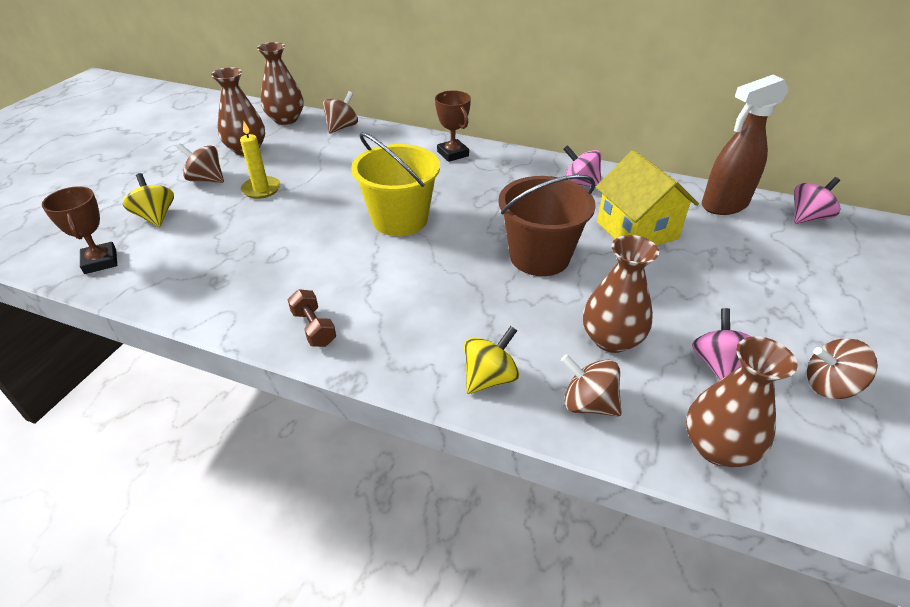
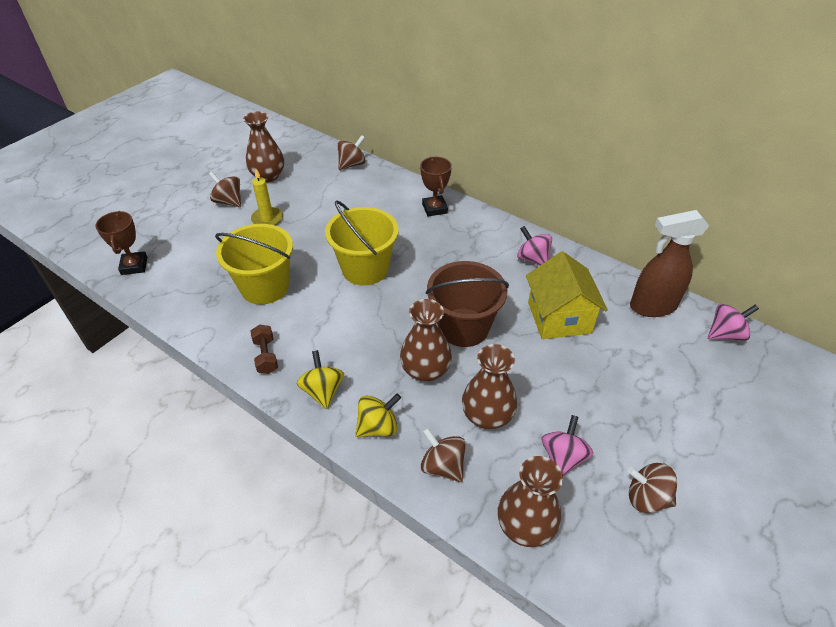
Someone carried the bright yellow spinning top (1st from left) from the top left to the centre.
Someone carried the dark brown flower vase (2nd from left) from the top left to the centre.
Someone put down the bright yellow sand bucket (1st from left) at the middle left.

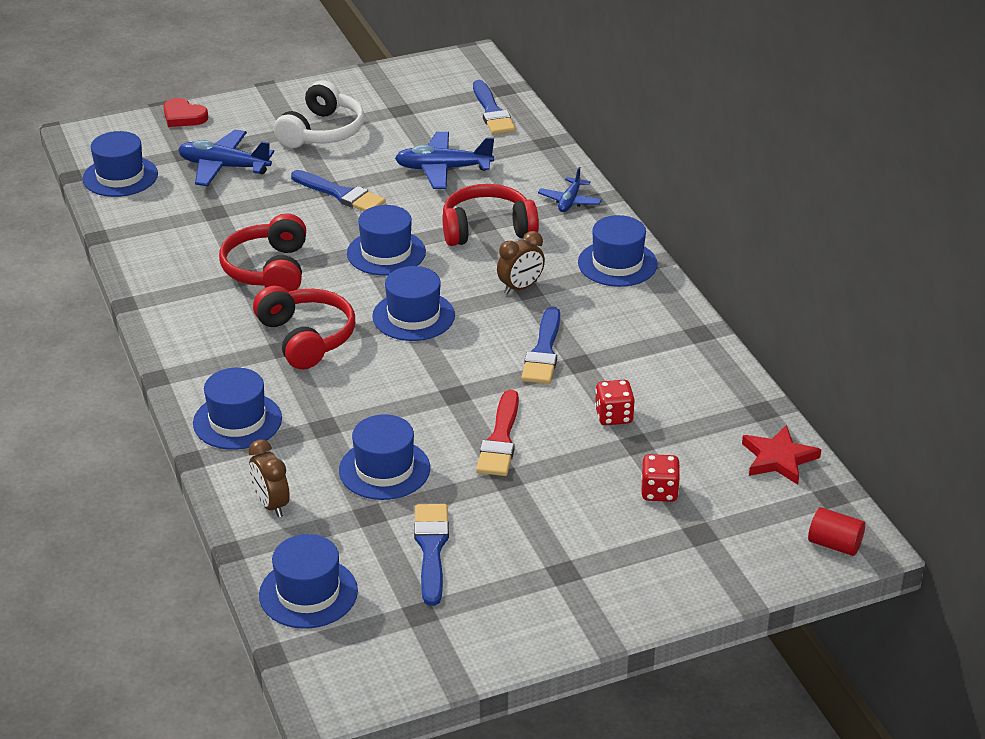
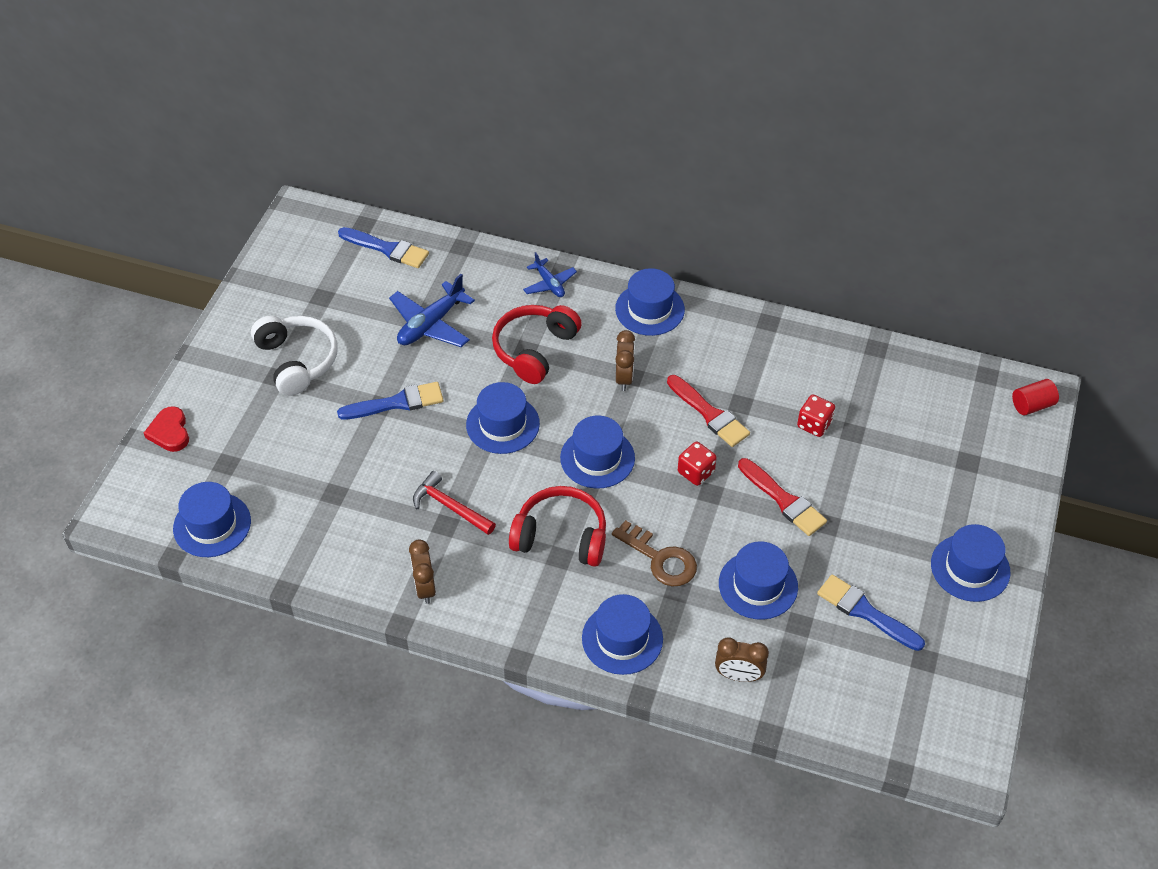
Someone rotated the crimson heart shape at the top left by 90 degrees clockwise.
Someone took away the cobalt aeroplane (1st from left) at the top left.
Someone swapped the crimson headphones (1st from left) at the middle left for the crimson hammer at the centre.
Someone carried the cobalt top hat (3rd from left in the first image) from the bottom left to the middle right.
Someone repainted the cobalt paint brush (4th from left) at the centre, which became the crimson paint brush (1st from left) at the centre.
Someone carried the crimson die (2nd from left in the first image) from the middle right to the centre.
Someone took away the crimson star shape at the middle right.
Someone put down the dark brown alarm clock (1st from left) at the centre.
Someone put down the dark brown latchkey at the centre.

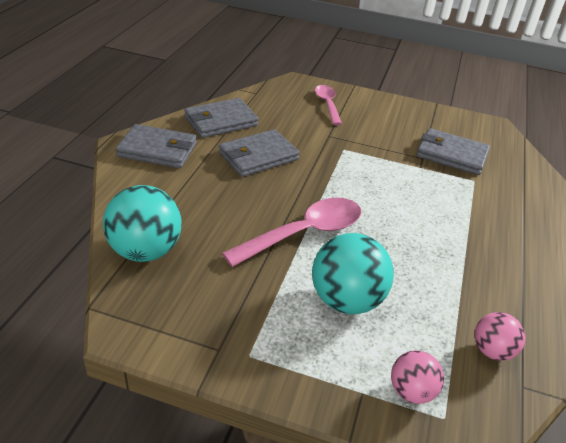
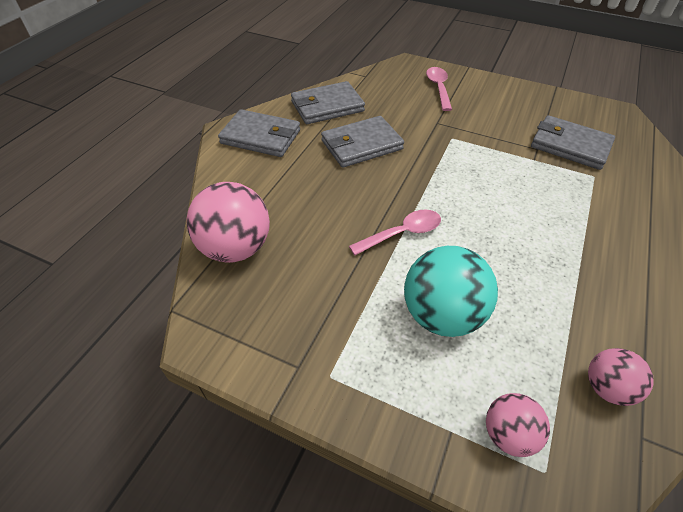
Someone repainted the teal ball (1st from left) at the middle left, which became the rose-pink ball (1st from left) at the centre.
Someone scaled the rose-pink tablespoon (1st from left) at the centre by 0.61.

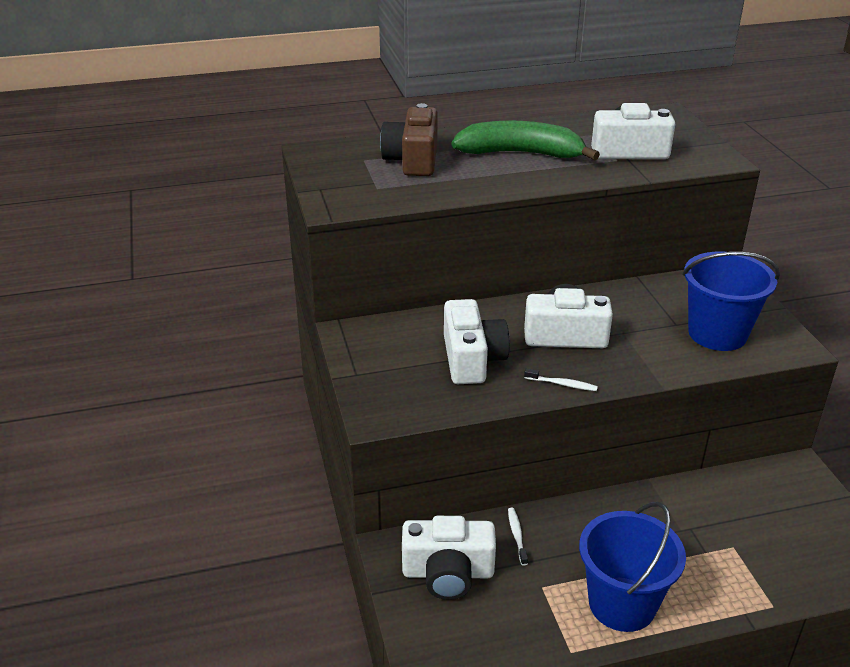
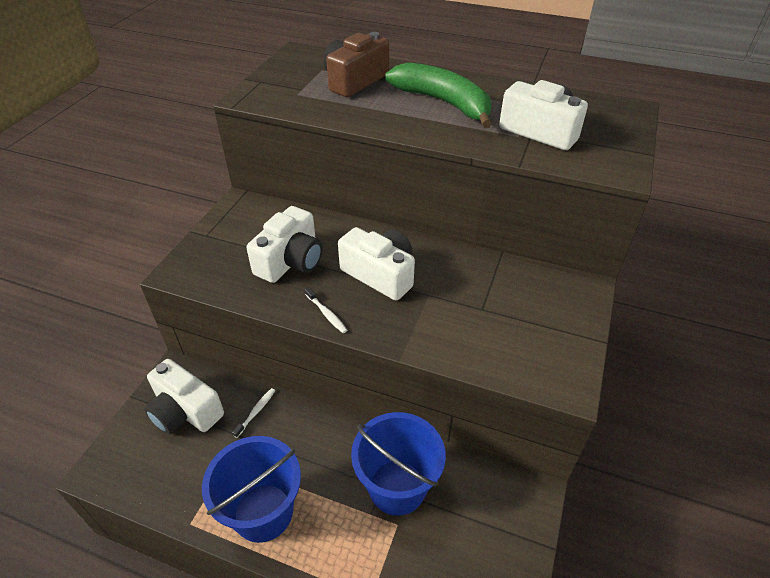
Someone carried the cobalt sand bucket (2nd from left) from the middle right to the bottom centre.

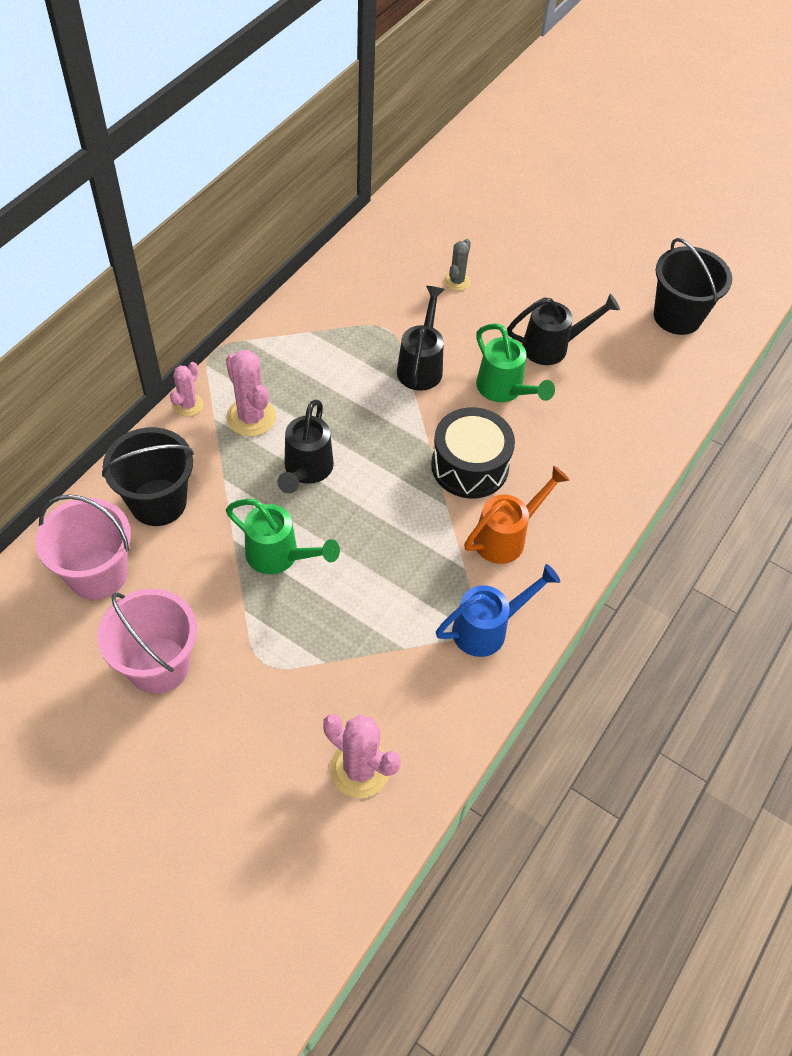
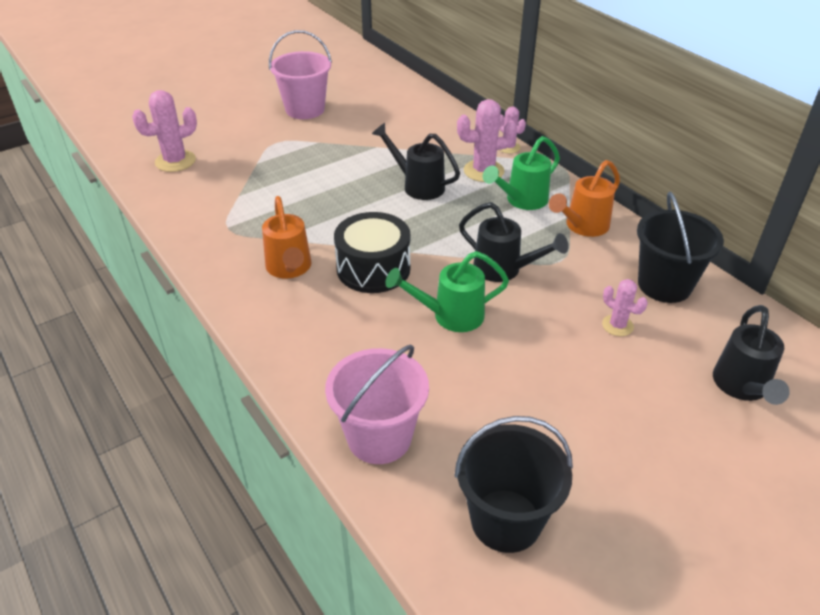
Someone carried the rose-pink sand bucket (1st from left in the first image) from the middle left to the centre.
Someone carried the ebony sand bucket (1st from left in the first image) from the middle left to the middle right.
Someone carried the emerald watering pot (1st from left in the first image) from the centre to the top centre.
Someone took away the cobalt watering pot at the centre.
Someone repainted the grey prickly plant at the top centre, which became the rose-pink prickly plant (4th from left) at the middle right.
Someone carried the ebony watering pot (3rd from left) from the top right to the middle right.
Someone put down the orange watering pot (2nd from left) at the top right.

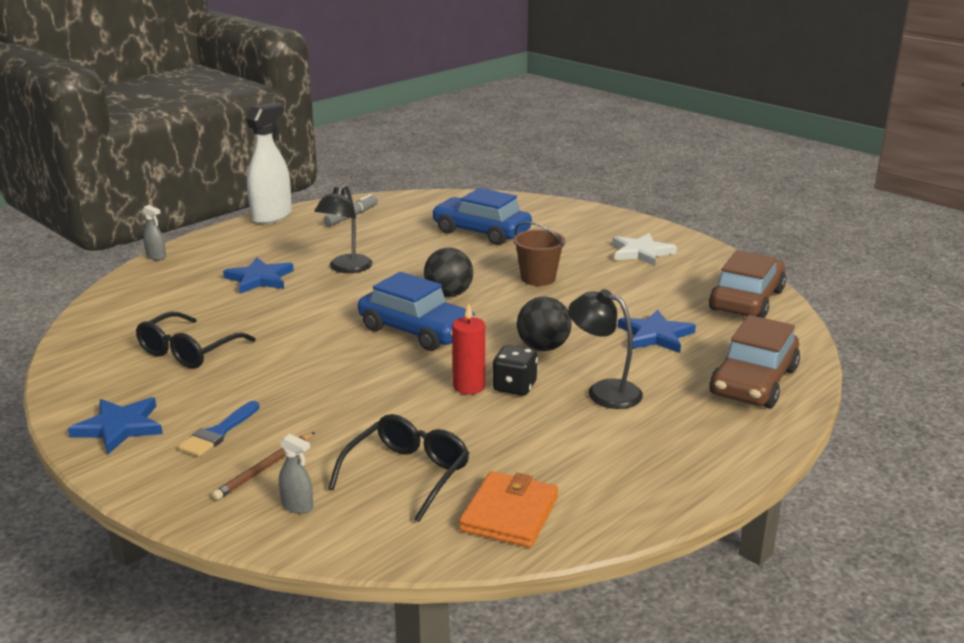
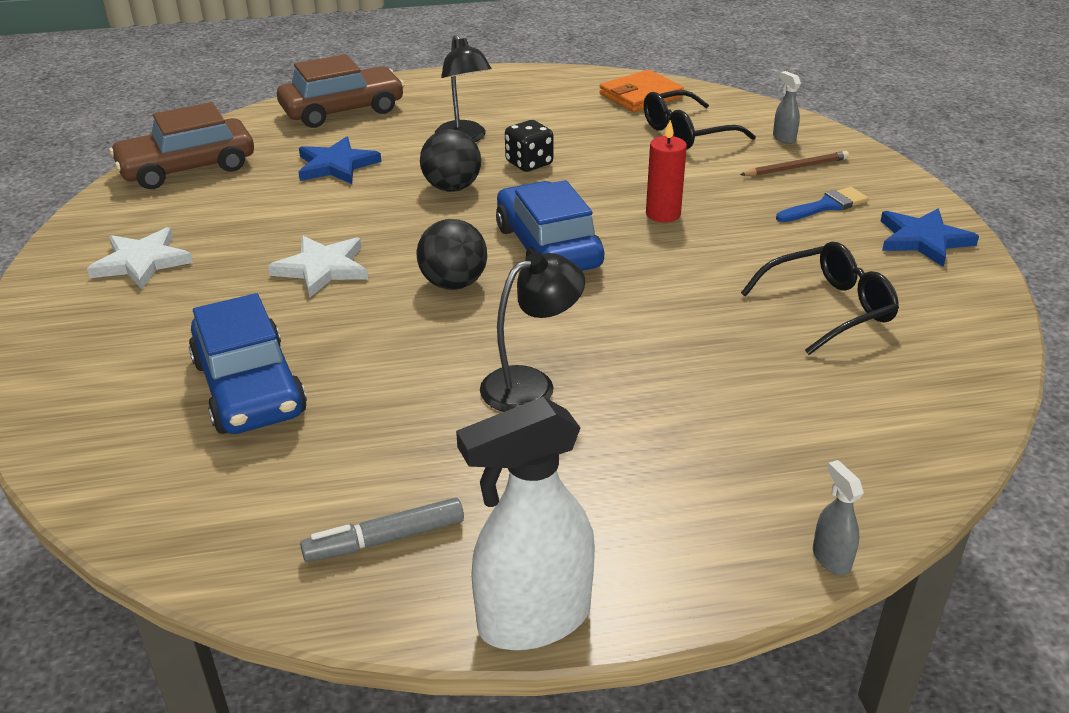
Someone took away the cobalt star shape (2nd from left) at the middle left.
Someone carried the crimson wax candle from the centre to the top centre.
Someone swapped the dark brown sand bucket at the centre for the pure white star shape (2nd from left) at the middle left.

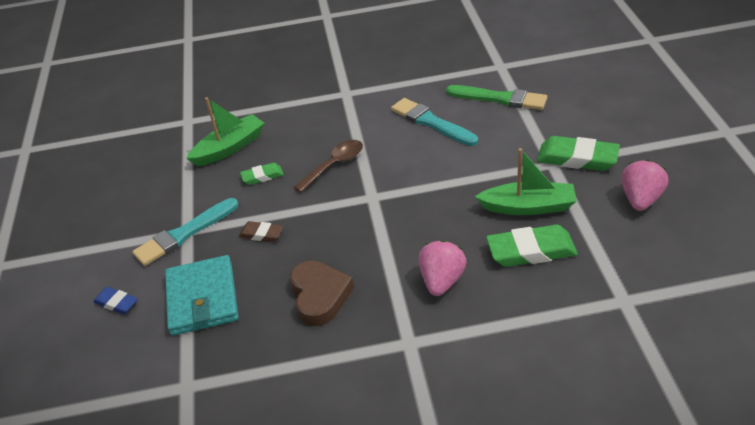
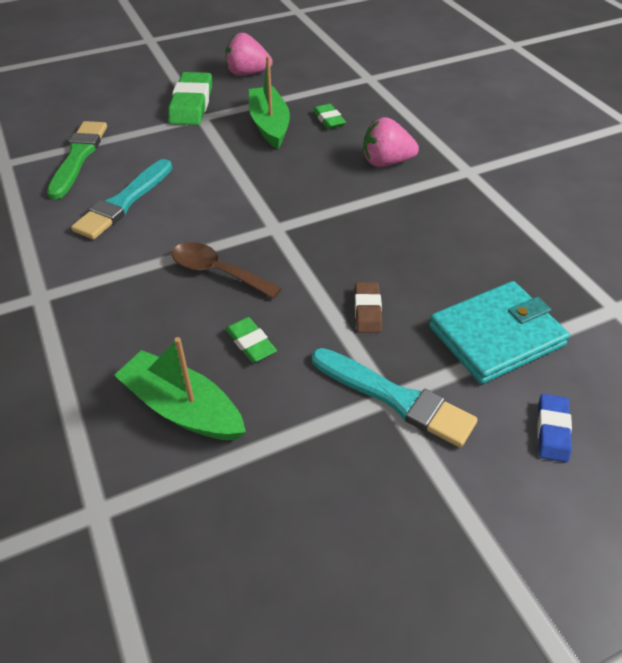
Someone took away the dark brown heart shape at the bottom centre.
Someone scaled the emerald eraser (2nd from left in the first image) at the middle right by 0.55.

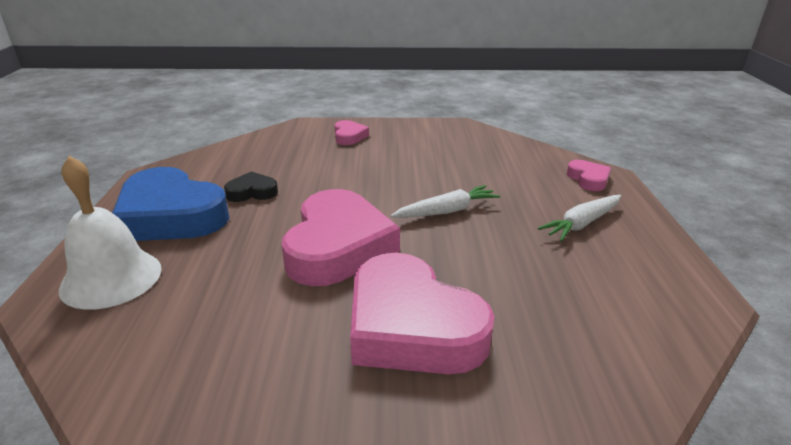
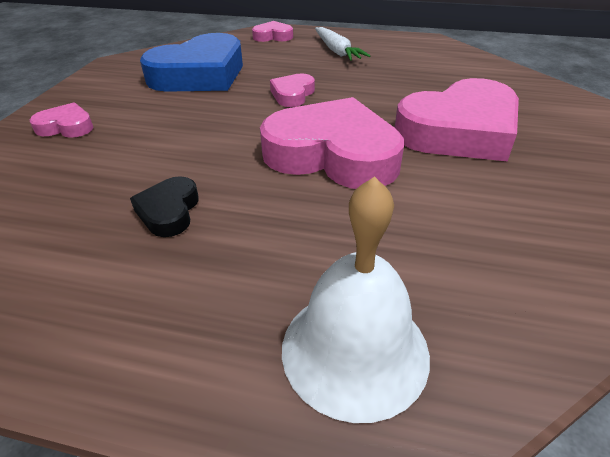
Someone carried the cobalt heart shape from the middle left to the top left.
Someone swapped the pure white root vegetable (1st from left) at the centre for the rose-pink heart shape (3rd from left) at the top centre.

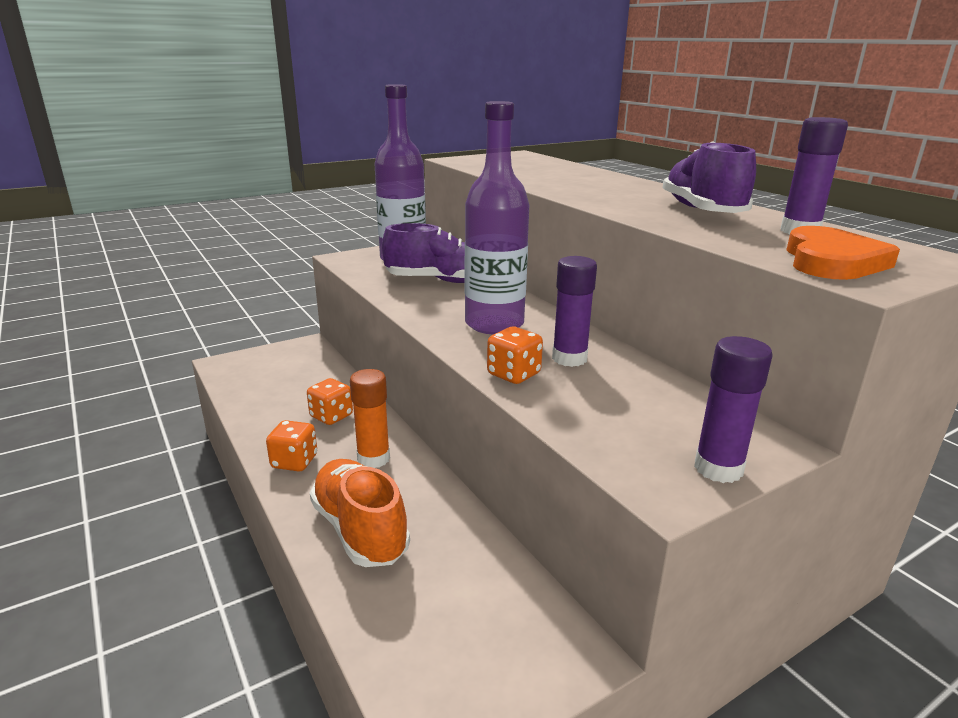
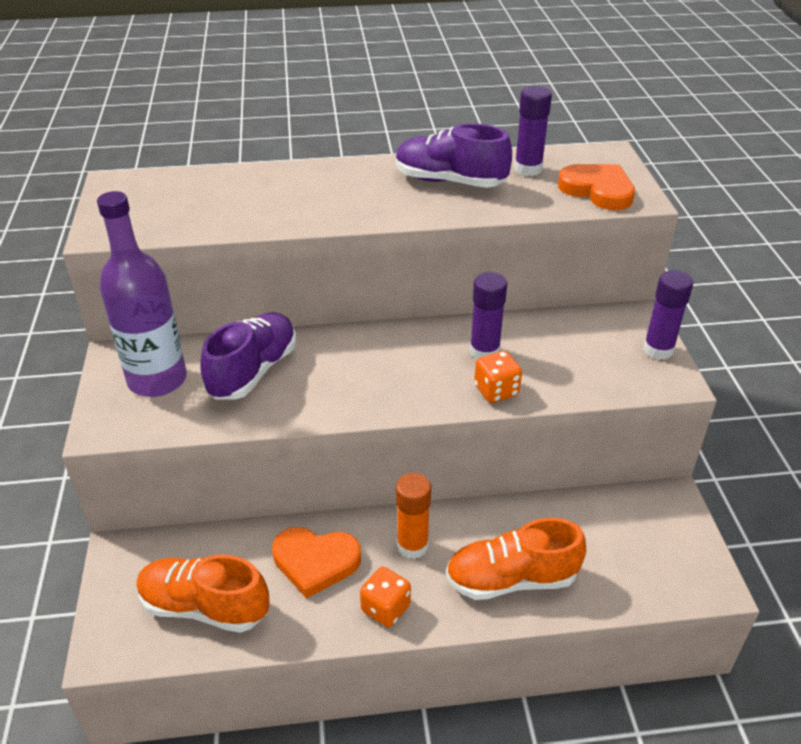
Someone swapped the orange die (2nd from left) at the centre for the orange heart shape (1st from left) at the bottom centre.
Someone took away the violet bottle (2nd from left) at the top centre.
Someone put down the orange lace-up shoe (1st from left) at the bottom left.

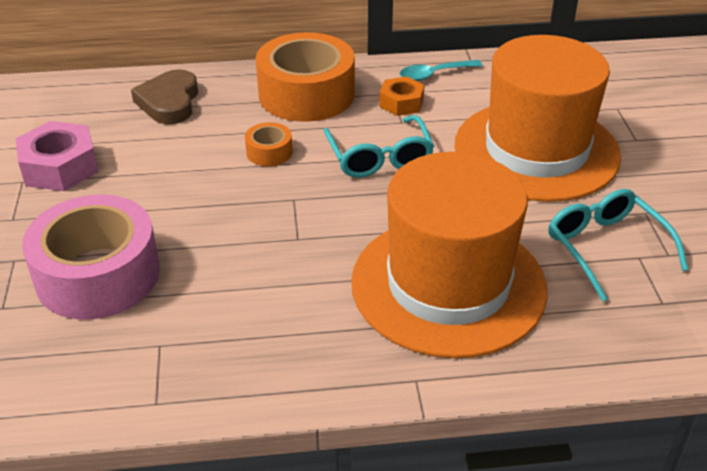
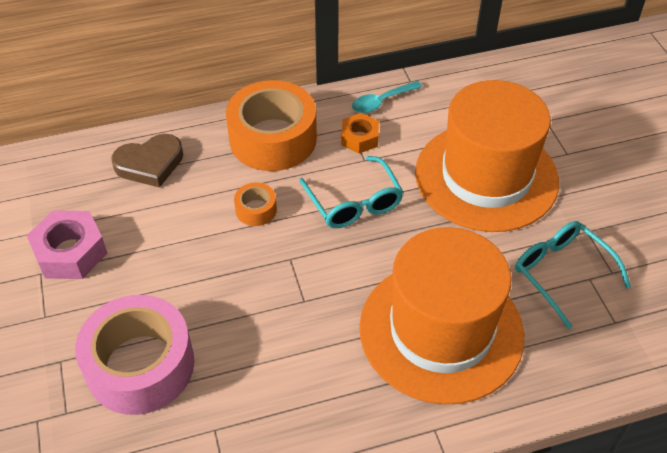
Someone rotated the dark brown heart shape at the top left by 105 degrees counterclockwise.

